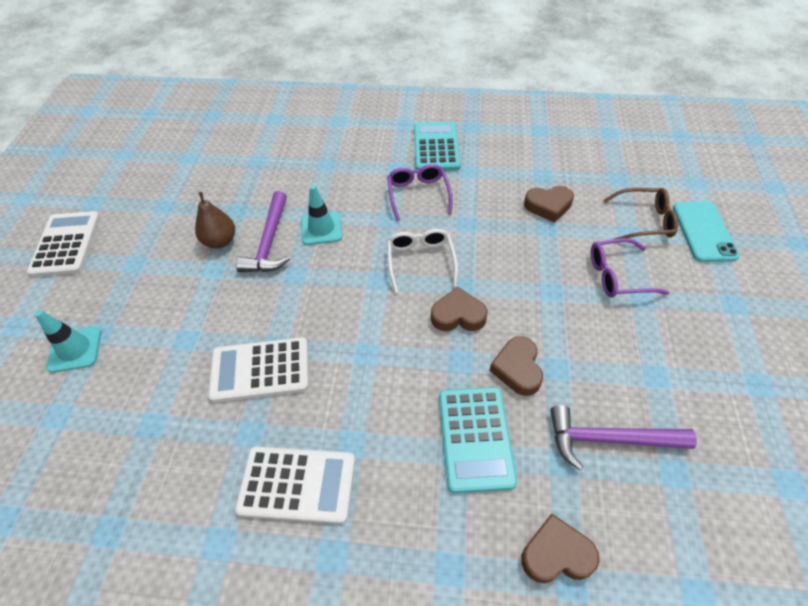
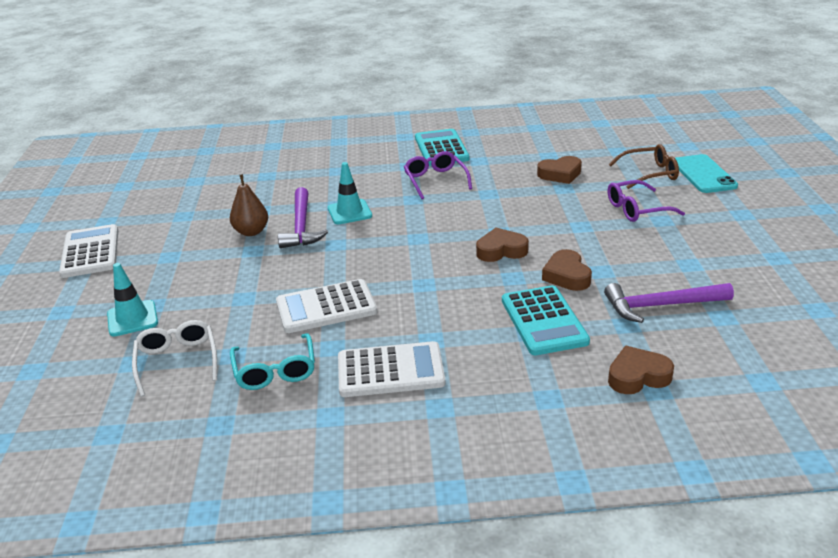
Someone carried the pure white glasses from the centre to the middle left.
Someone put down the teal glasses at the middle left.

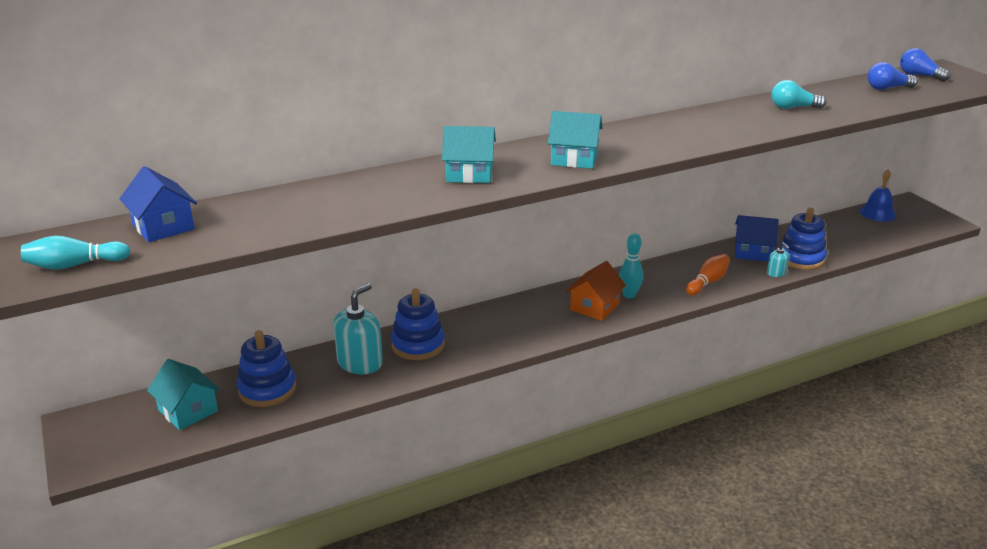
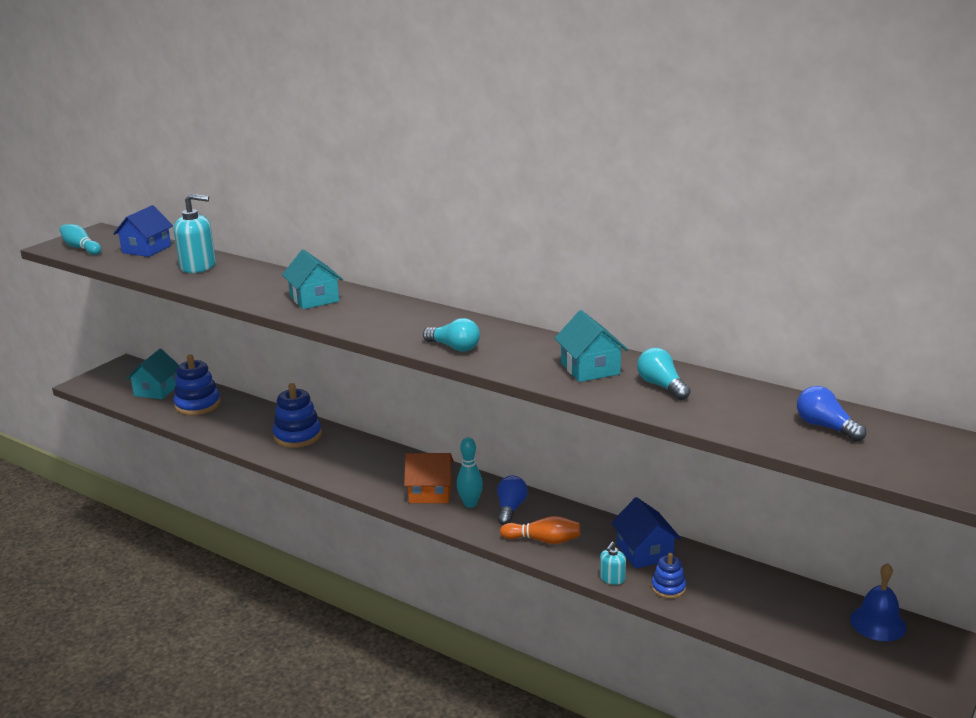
Someone carried the teal soap dispenser (1st from left) from the centre to the top left.
Someone carried the teal cottage (3rd from left) from the top centre to the centre.
Someone scaled the cobalt ring stacker (3rd from left) at the middle right by 0.56.
Someone carried the cobalt bulb (2nd from left in the first image) from the top right to the bottom centre.
Someone put down the teal bulb (1st from left) at the centre.

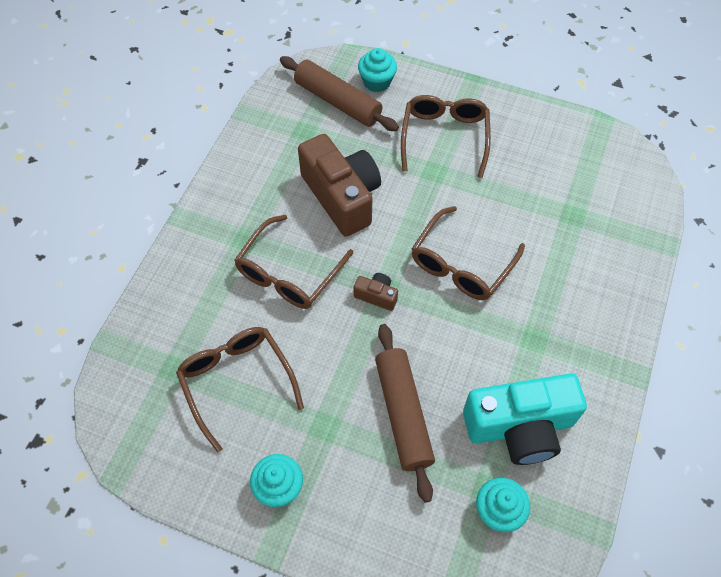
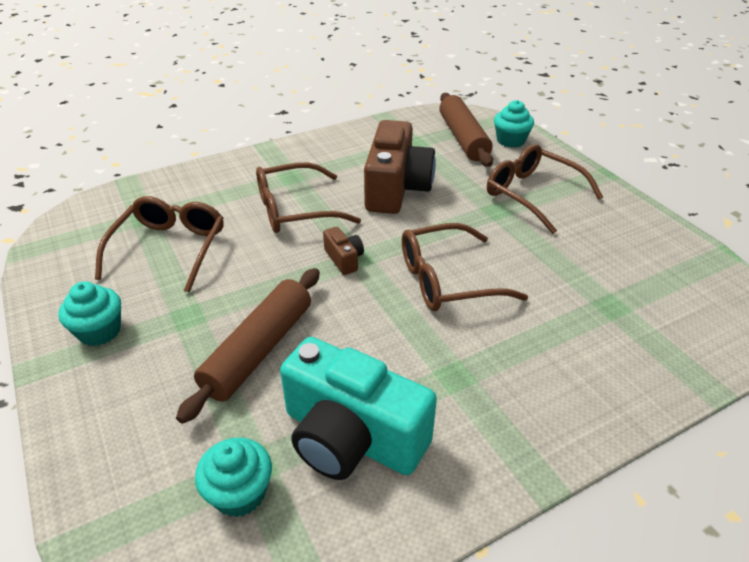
Someone rotated the dark brown glasses (3rd from left in the first image) at the top centre by 90 degrees counterclockwise.

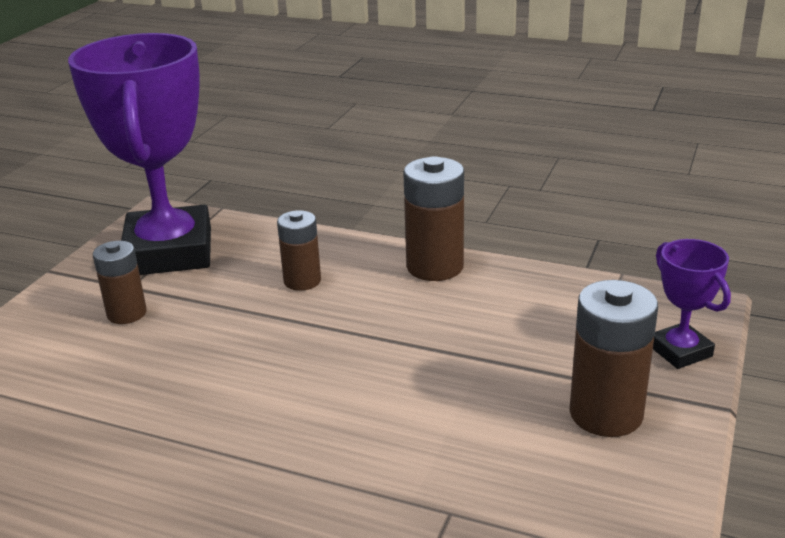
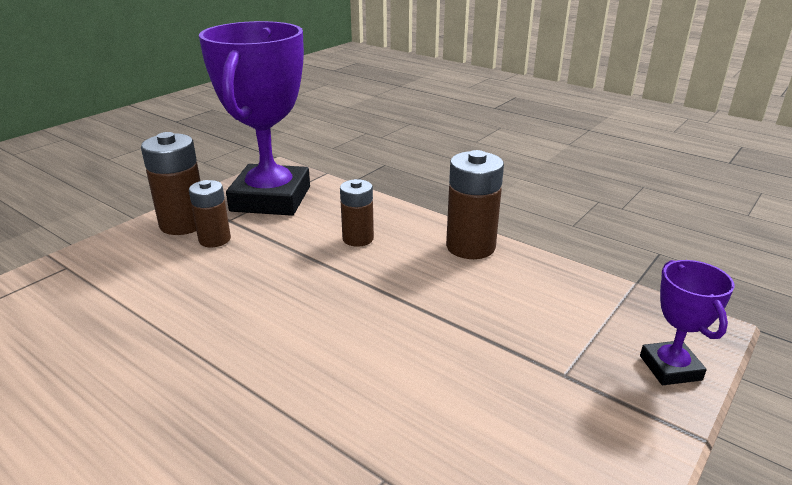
Someone carried the dark brown power cell (4th from left in the first image) from the middle right to the middle left.

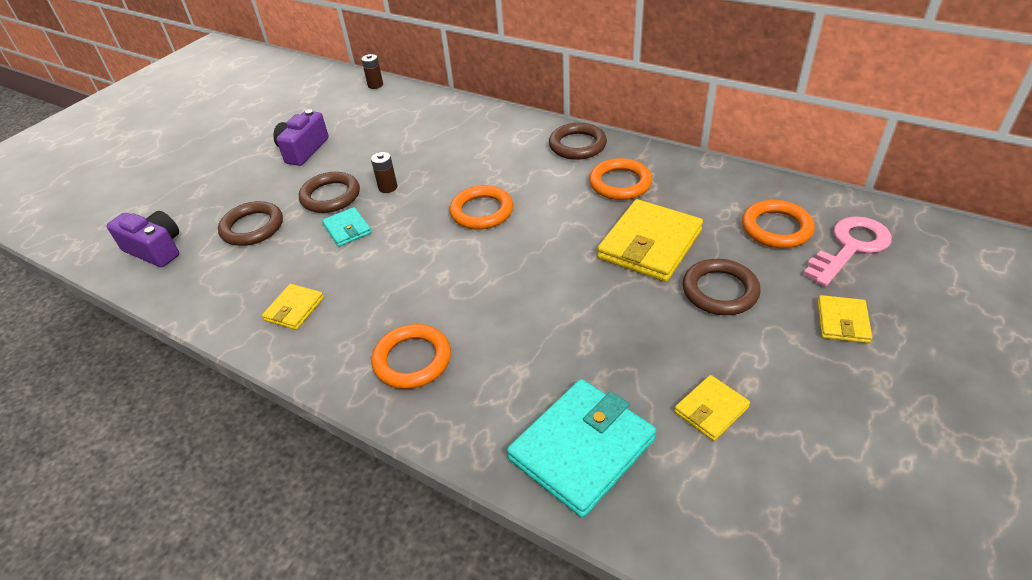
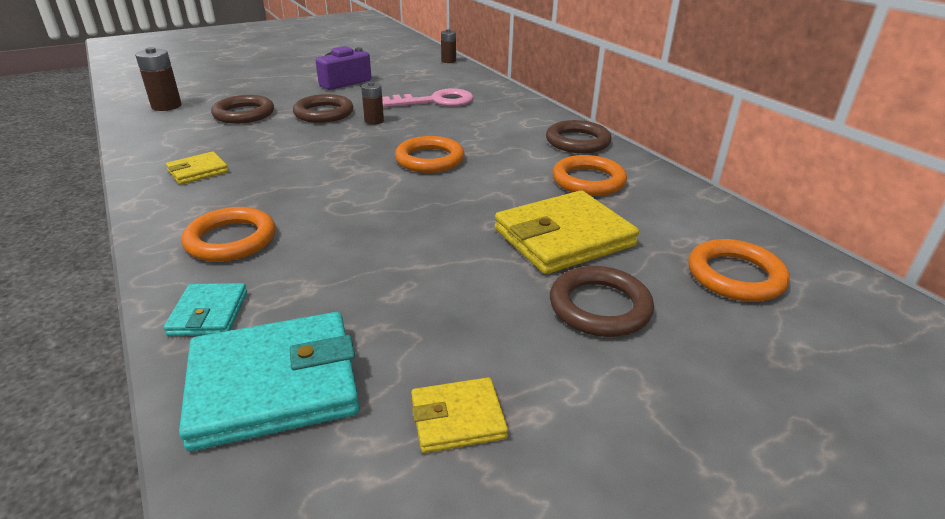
Someone swapped the violet camera (1st from left) at the middle left for the dark brown power cell (1st from left) at the top left.
Someone carried the teal wallet (1st from left) from the centre to the middle left.
Someone carried the rose-pink latchkey from the middle right to the top centre.
Someone took away the bright yellow wallet (4th from left) at the middle right.

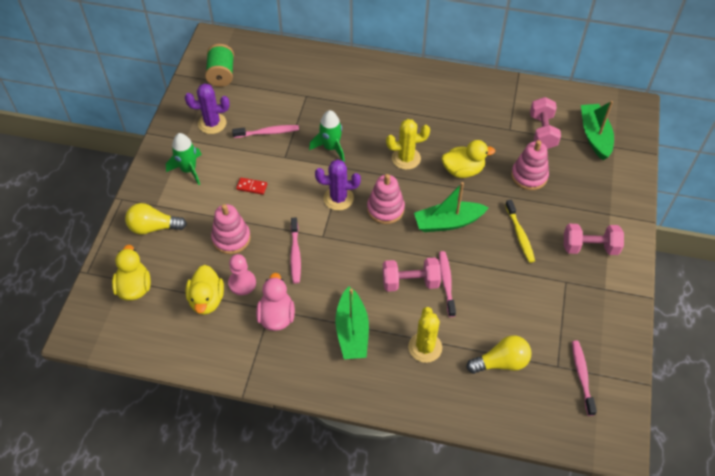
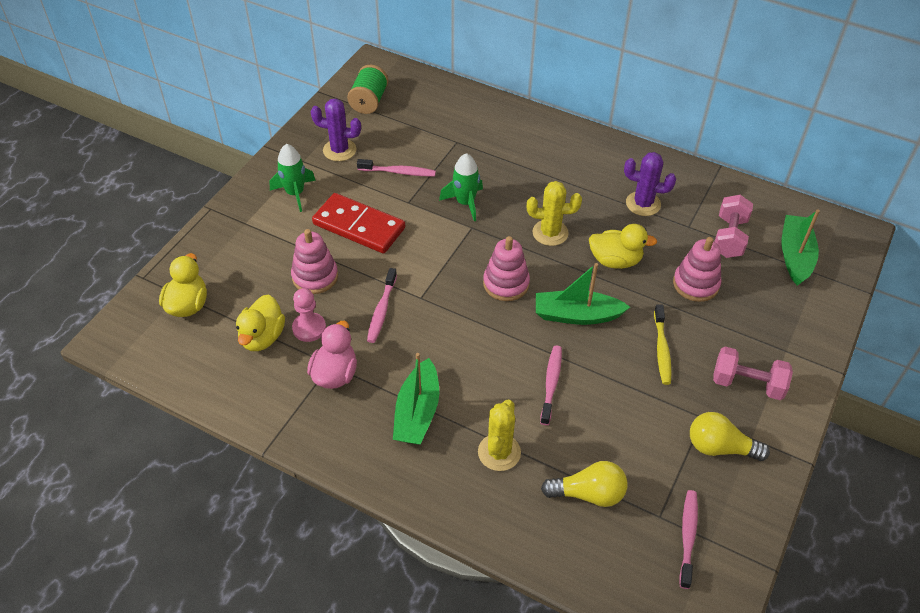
Someone carried the bright yellow bulb (1st from left in the first image) from the middle left to the bottom right.
Someone scaled the crimson domino tile at the centre by 2.49.
Someone carried the violet prickly plant (2nd from left) from the centre to the top right.
Someone took away the rose-pink dumbbell (1st from left) at the centre.

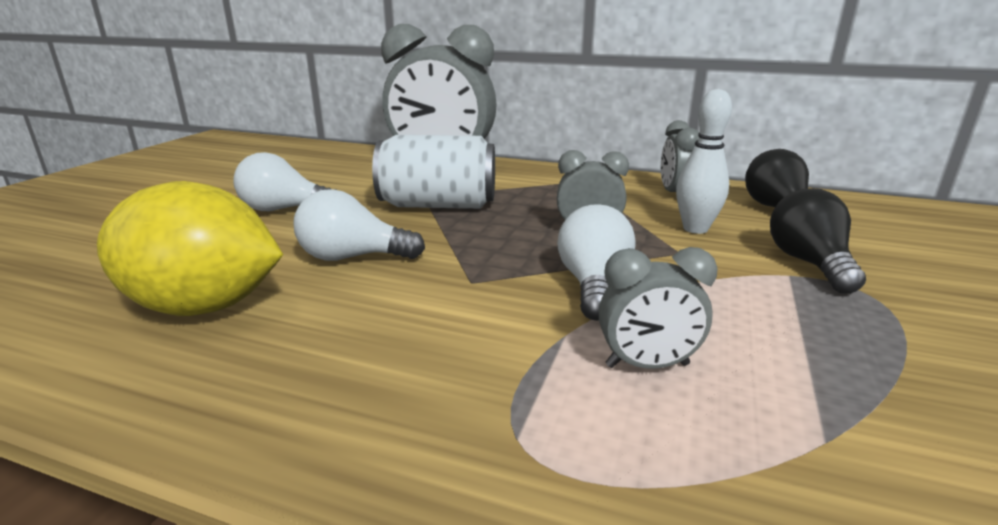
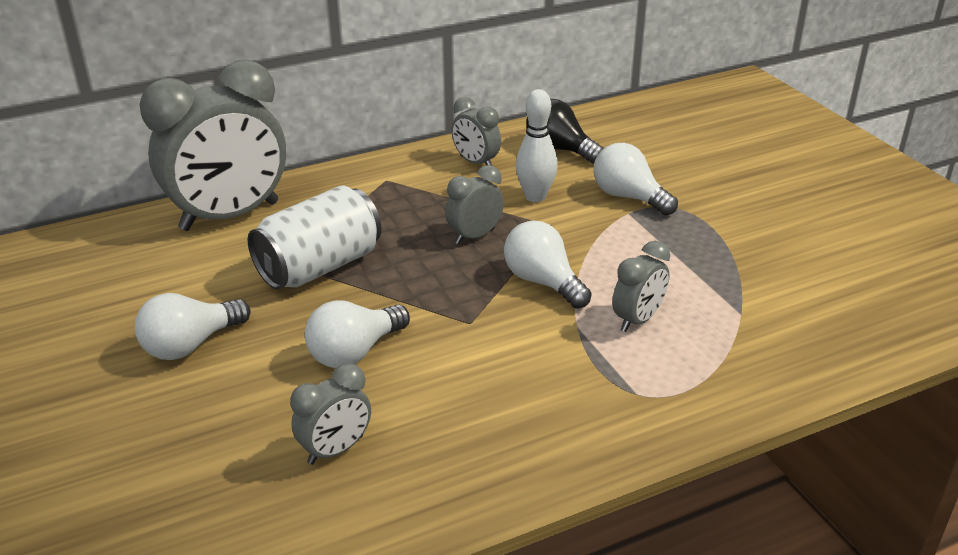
Someone swapped the bright yellow lemon at the middle left for the grey alarm clock (2nd from left) at the bottom centre.
Someone repainted the ebony bulb (2nd from left) at the middle right, which became the pure white bulb (4th from left) at the top centre.

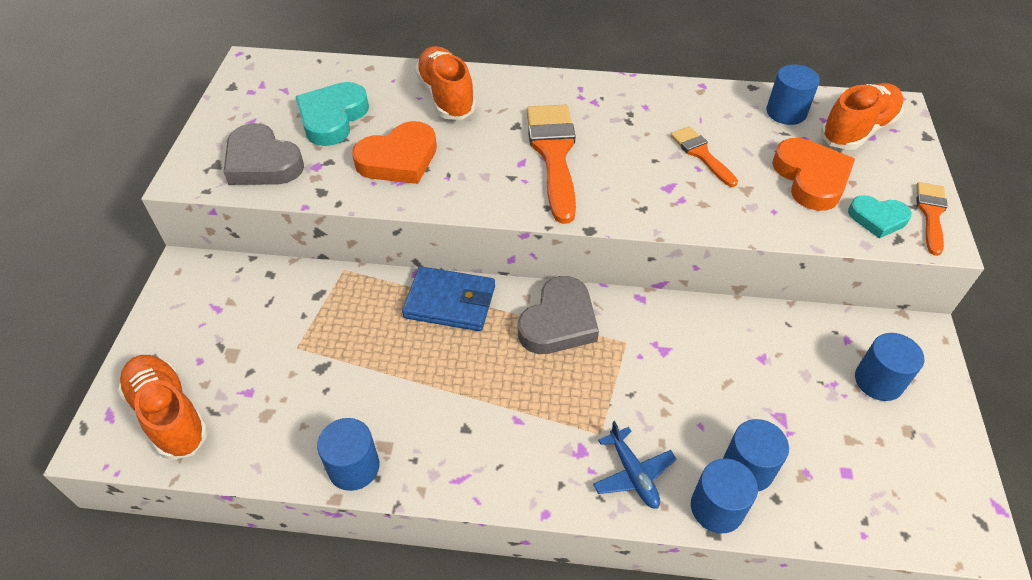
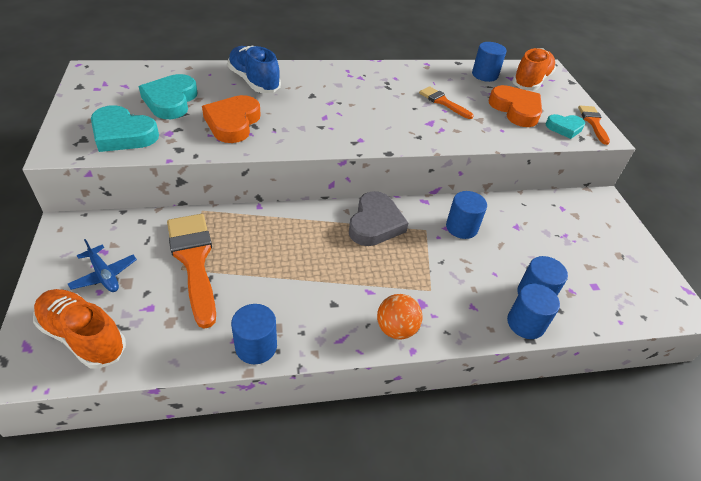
Someone repainted the grey heart shape (1st from left) at the top left, which became the teal heart shape (1st from left) at the top left.
Someone rotated the orange heart shape (1st from left) at the top centre by 150 degrees clockwise.
Someone took away the cobalt wallet at the centre.
Someone repainted the orange lace-up shoe (2nd from left) at the top centre, which became the cobalt lace-up shoe at the top centre.
Someone carried the orange paint brush (1st from left) from the top centre to the middle left.
Someone carried the cobalt aeroplane from the bottom centre to the middle left.
Someone carried the cobalt cylinder shape (5th from left in the first image) from the middle right to the centre.
Someone put down the orange ball at the centre.

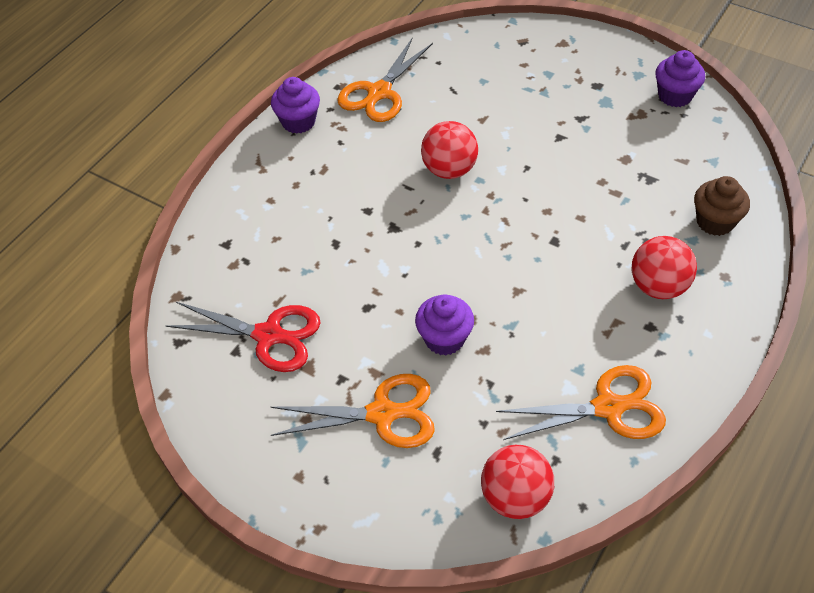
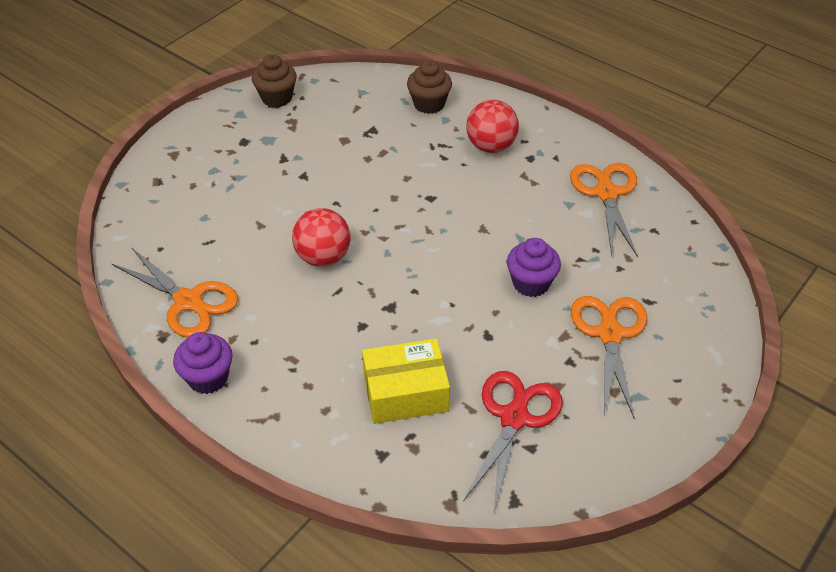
Someone took away the crimson ball (2nd from left) at the bottom centre.
Someone repainted the violet fairy cake (3rd from left) at the top right, which became the dark brown fairy cake (1st from left) at the top left.
Someone put down the bright yellow box at the centre.

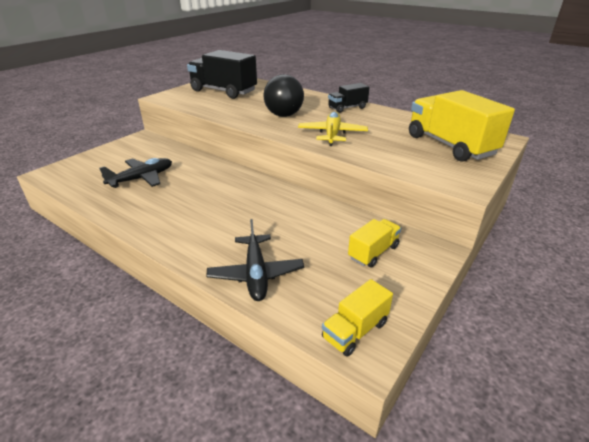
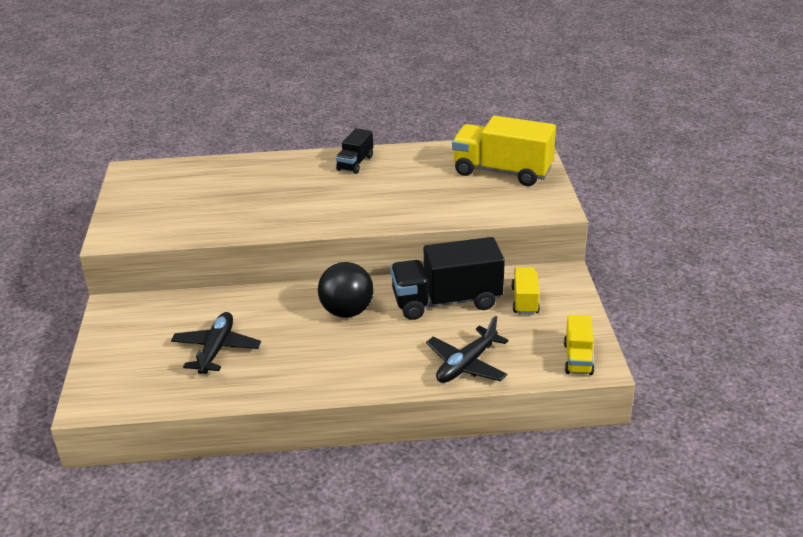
Someone carried the ebony toy truck (1st from left in the first image) from the top centre to the centre.
Someone rotated the ebony aeroplane (2nd from left) at the centre by 90 degrees clockwise.
Someone carried the ebony ball from the top centre to the centre.
Someone took away the bright yellow aeroplane at the top centre.

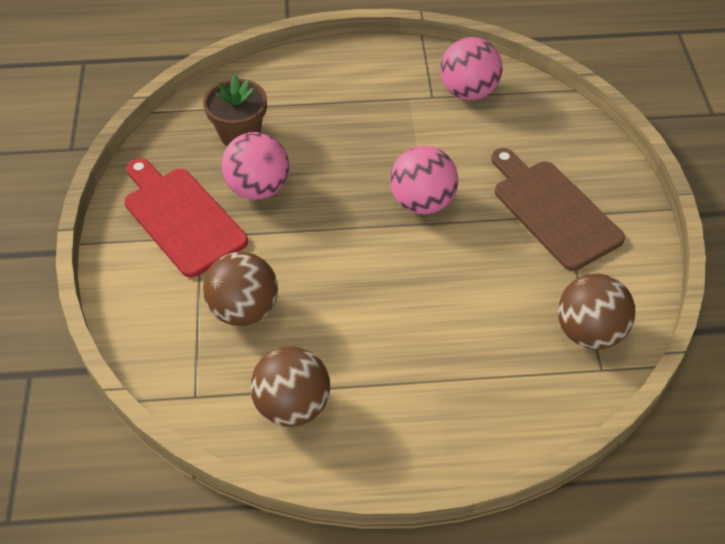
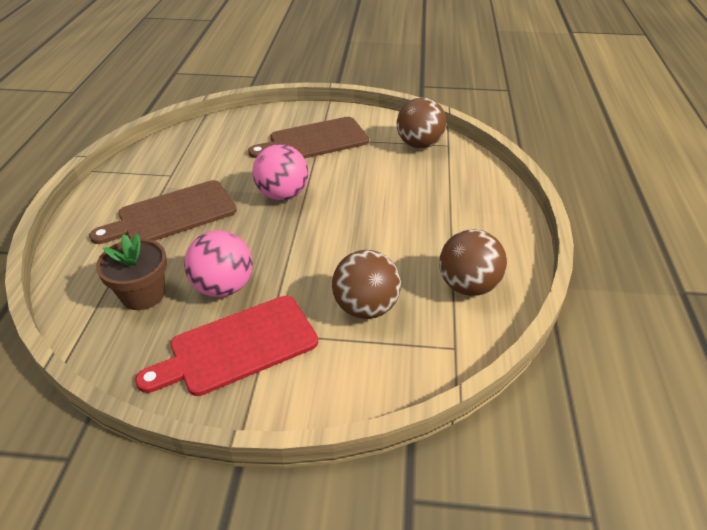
Someone took away the rose-pink ball (3rd from left) at the top centre.
Someone put down the dark brown bread board (1st from left) at the middle left.

